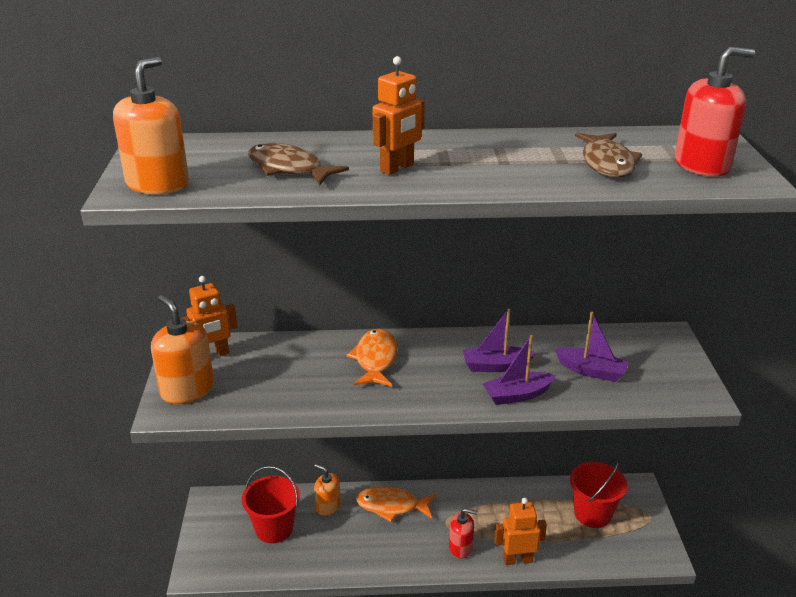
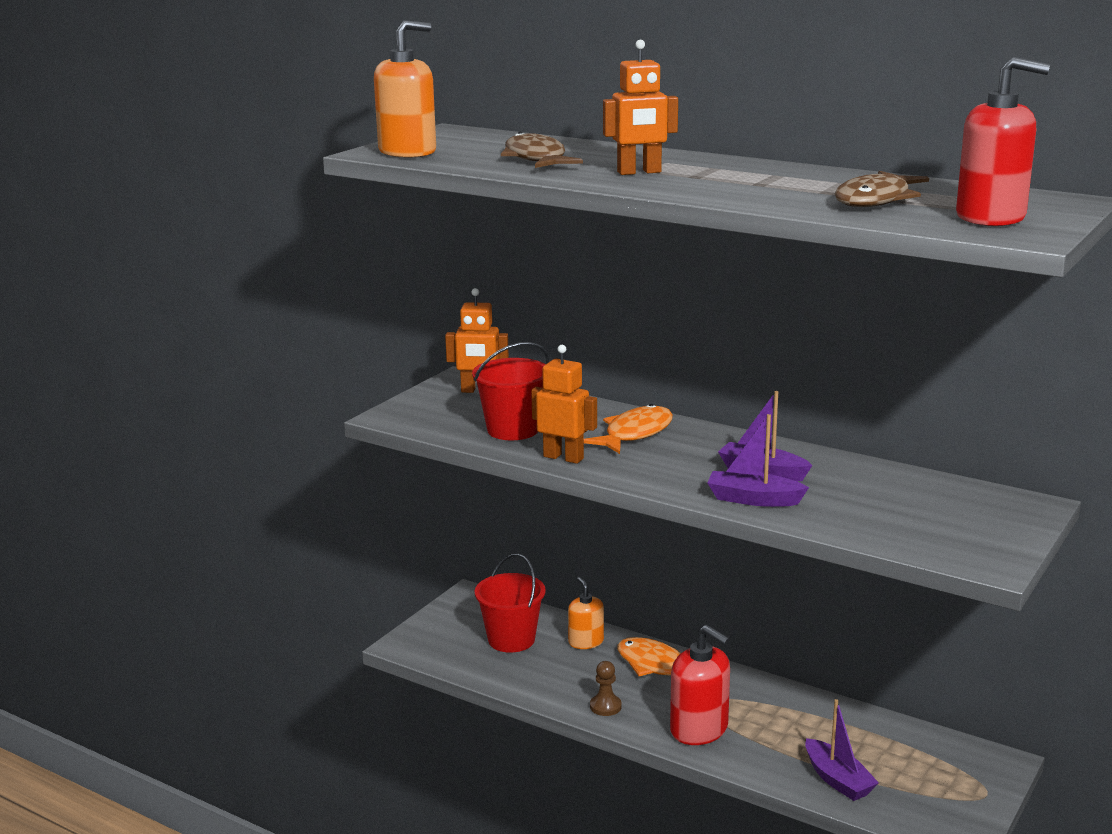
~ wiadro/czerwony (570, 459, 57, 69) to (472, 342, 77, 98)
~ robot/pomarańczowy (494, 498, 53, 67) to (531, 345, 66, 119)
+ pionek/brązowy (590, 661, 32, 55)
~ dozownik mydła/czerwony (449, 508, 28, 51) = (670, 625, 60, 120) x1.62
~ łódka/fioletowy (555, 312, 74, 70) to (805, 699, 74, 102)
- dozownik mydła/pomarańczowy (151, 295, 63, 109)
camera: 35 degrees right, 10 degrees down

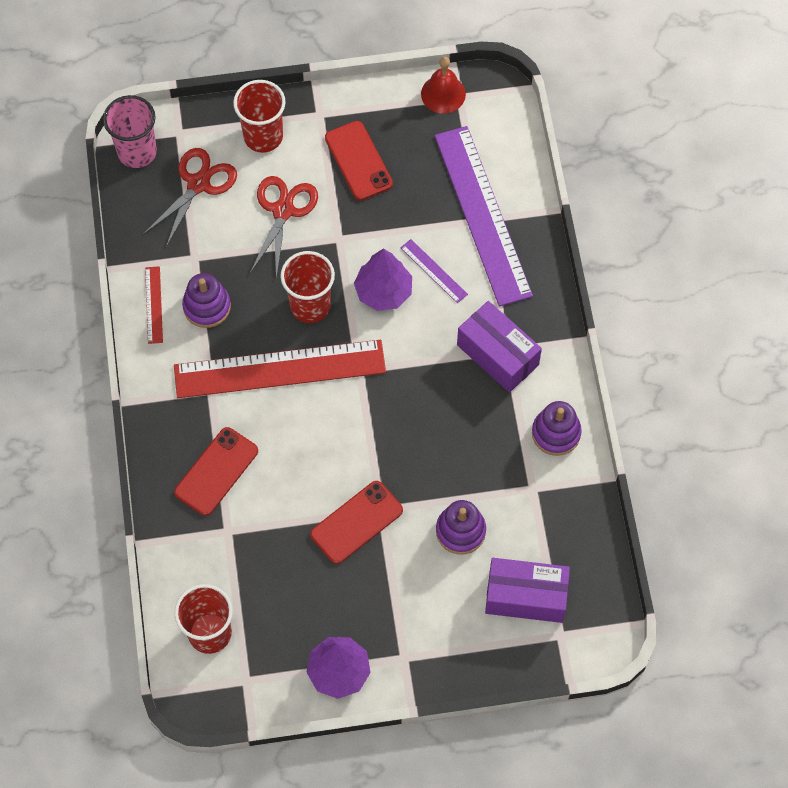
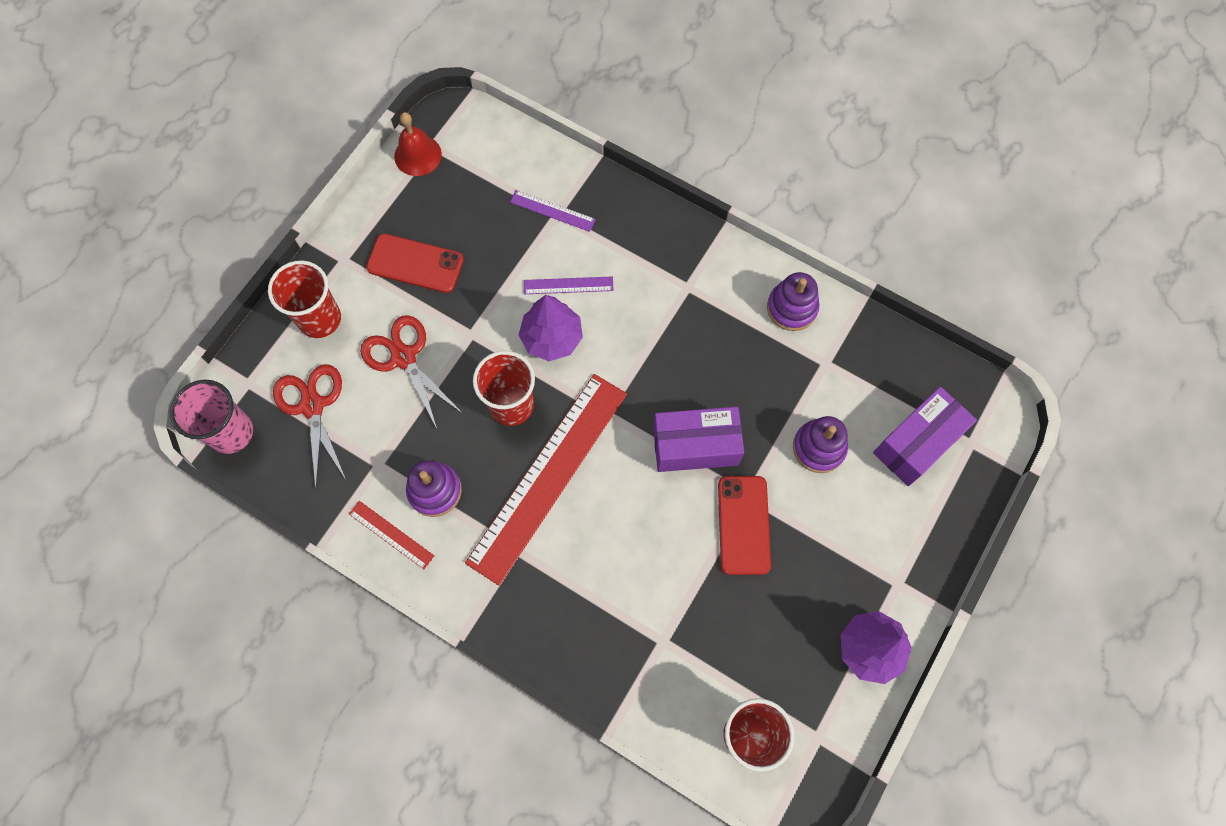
~ linijka/fioletowy (435, 126, 98, 181) = (510, 190, 86, 42) x0.41
~ pudełko/fioletowy (457, 301, 85, 91) to (653, 407, 91, 65)
- telefon/czerwony (174, 427, 84, 89)
camera: 50 degrees left, 5 degrees up

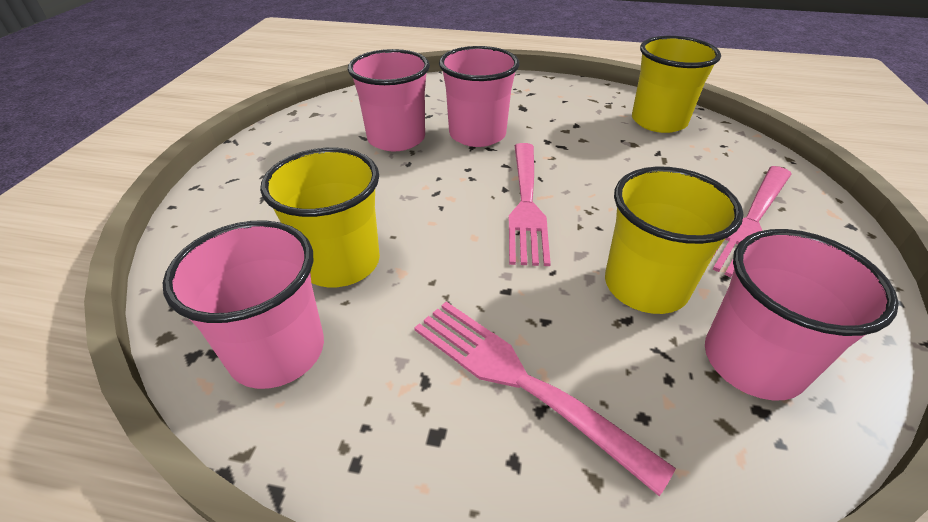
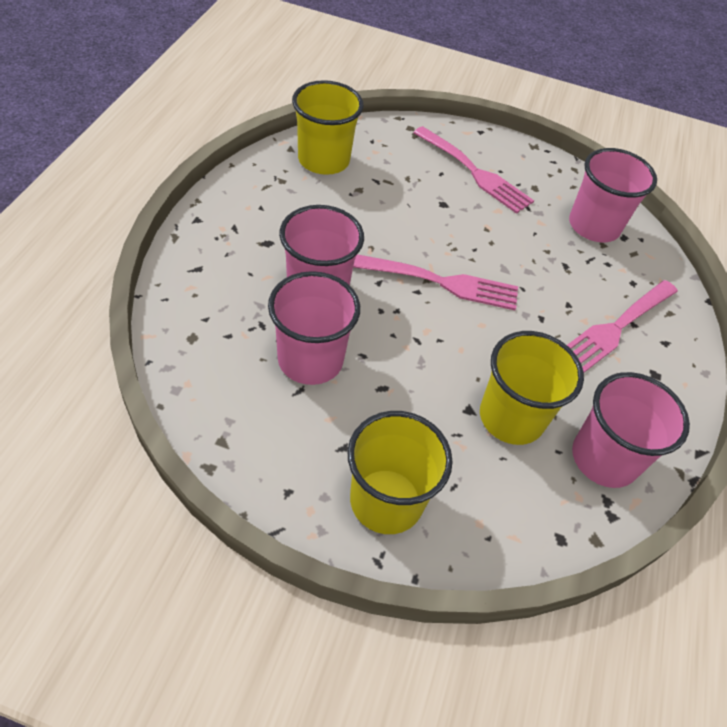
~ szklanka/żółty (605, 166, 139, 148) to (347, 411, 106, 123)
camera: 90 degrees left, 10 degrees up

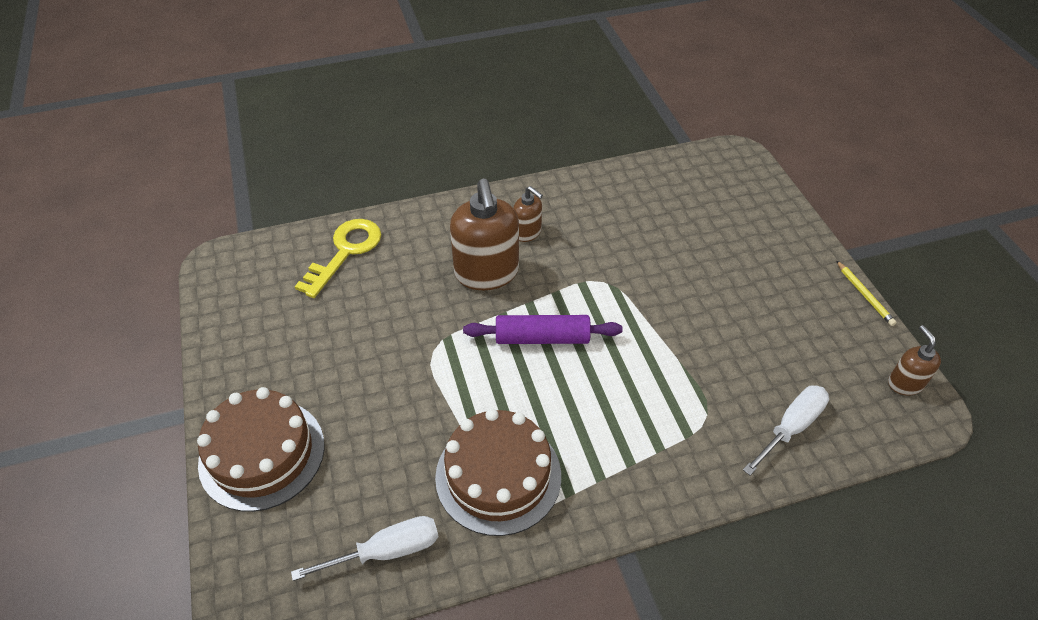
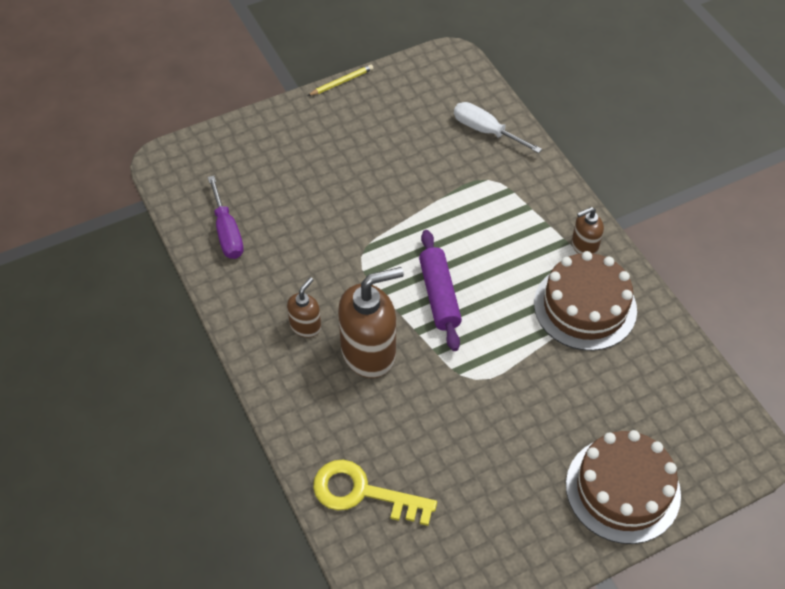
+ śrubokręt/fioletowy (208, 176, 36, 83)
~ dozownik mydła/brązowy (888, 325, 53, 71) to (572, 207, 32, 47)
- śrubokręt/biały (291, 516, 148, 65)
camera: 100 degrees left, 5 degrees up

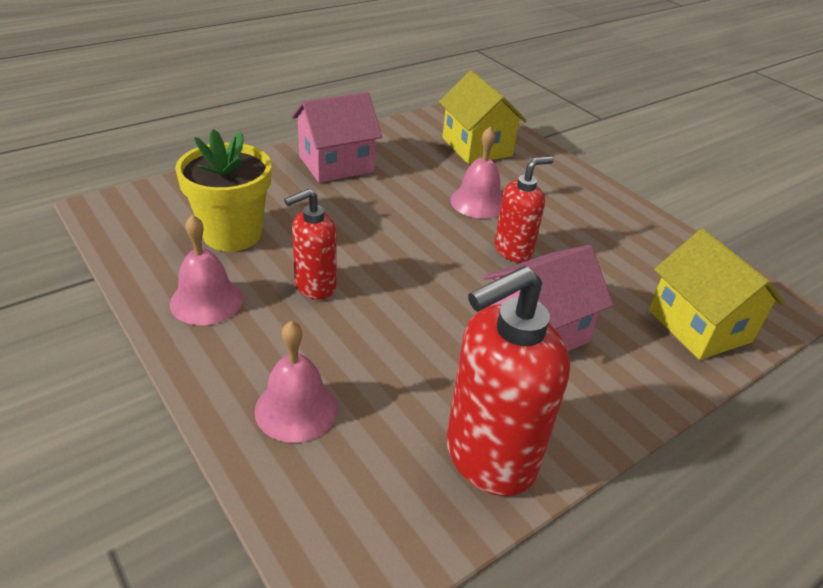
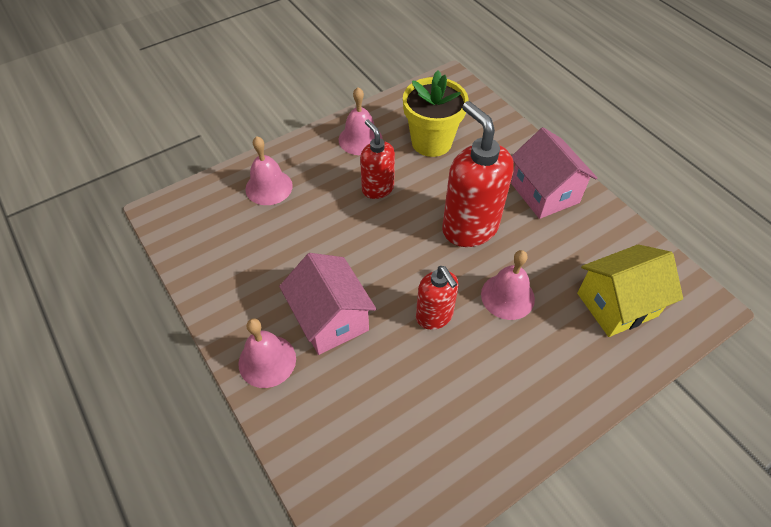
+ dzwonek/różowy (238, 318, 58, 70)
~ dozownik mydła/czerwony (446, 266, 124, 230) to (442, 101, 72, 146)
- domek/żółty (649, 228, 136, 132)
camera: 95 degrees right, 15 degrees up

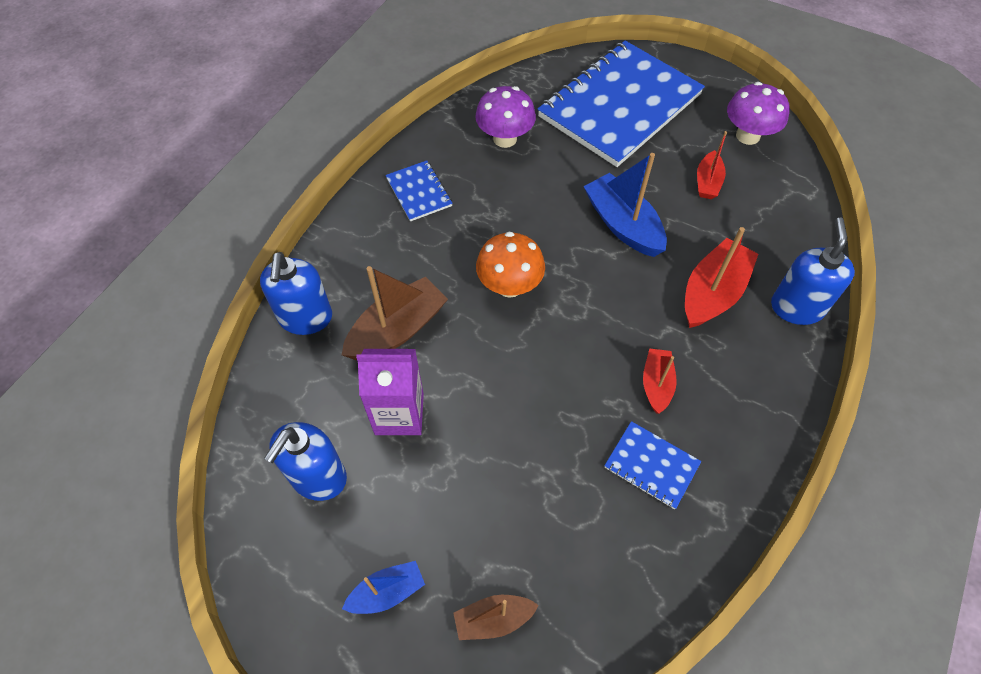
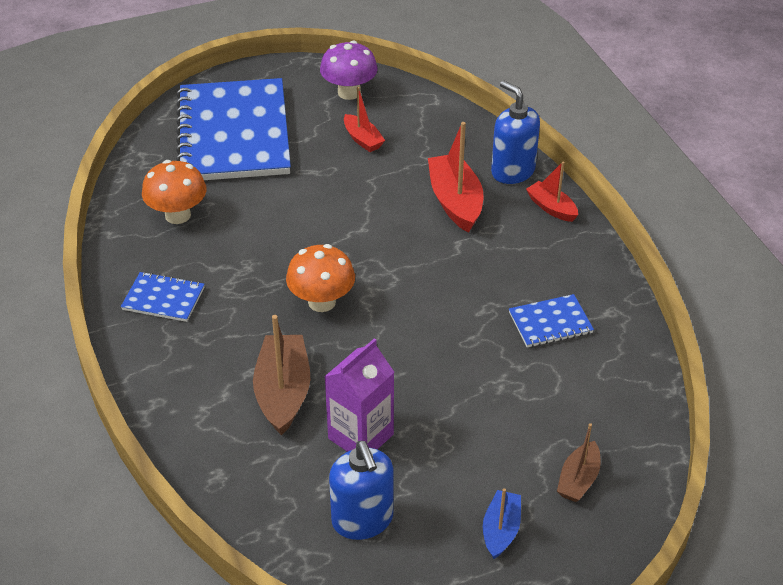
~ grzyb/fioletowy (475, 86, 61, 62) to grzyb/pomarańczowy (142, 160, 65, 64)
~ łódka/czerwony (643, 348, 34, 66) to (526, 162, 52, 60)
- dozownik mydła/niebieski (260, 252, 72, 83)
- łódka/niebieski (584, 153, 83, 104)
camera: 50 degrees left, 15 degrees down

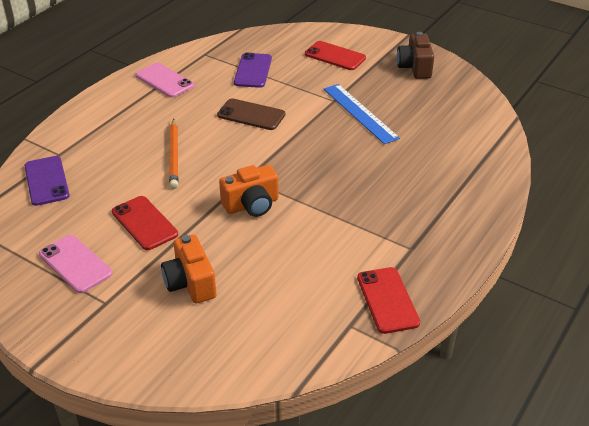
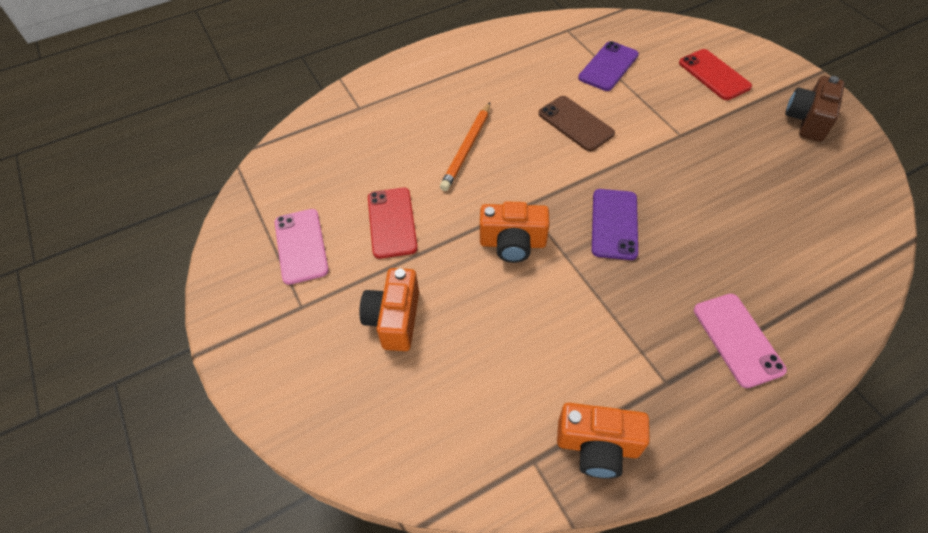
~ telefon/czerwony (357, 267, 63, 67) to aparat fotograficzny/pomarańczowy (557, 403, 93, 76)
~ telefon/fioletowy (24, 156, 46, 50) to (592, 189, 46, 71)
~ telefon/różowy (136, 63, 58, 35) to (694, 294, 93, 94)
- linijka/niebieski (324, 84, 76, 60)
camera: 30 degrees right, 15 degrees up

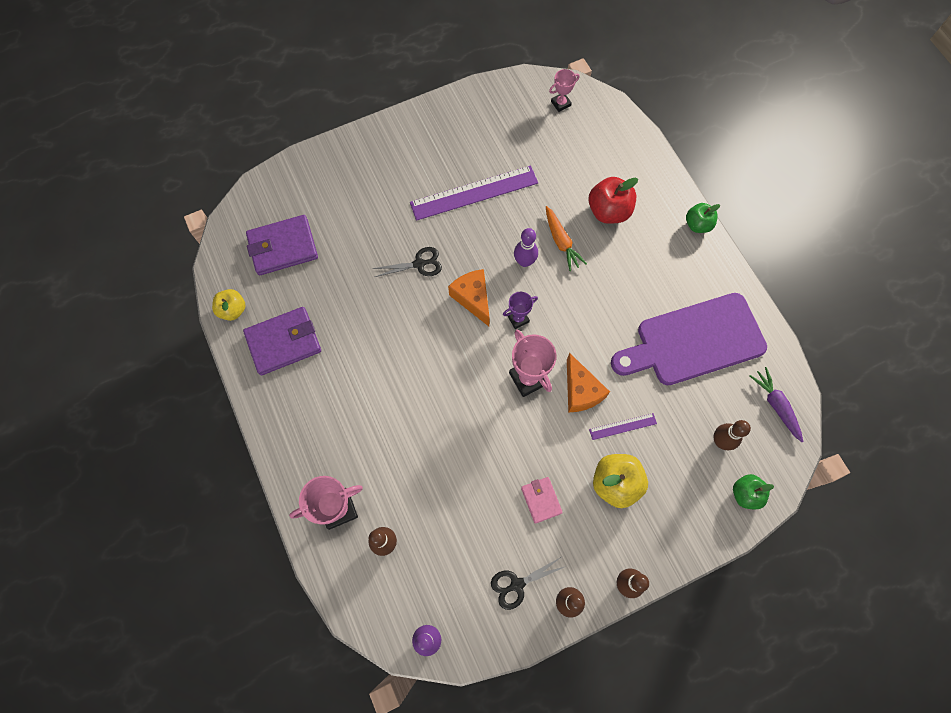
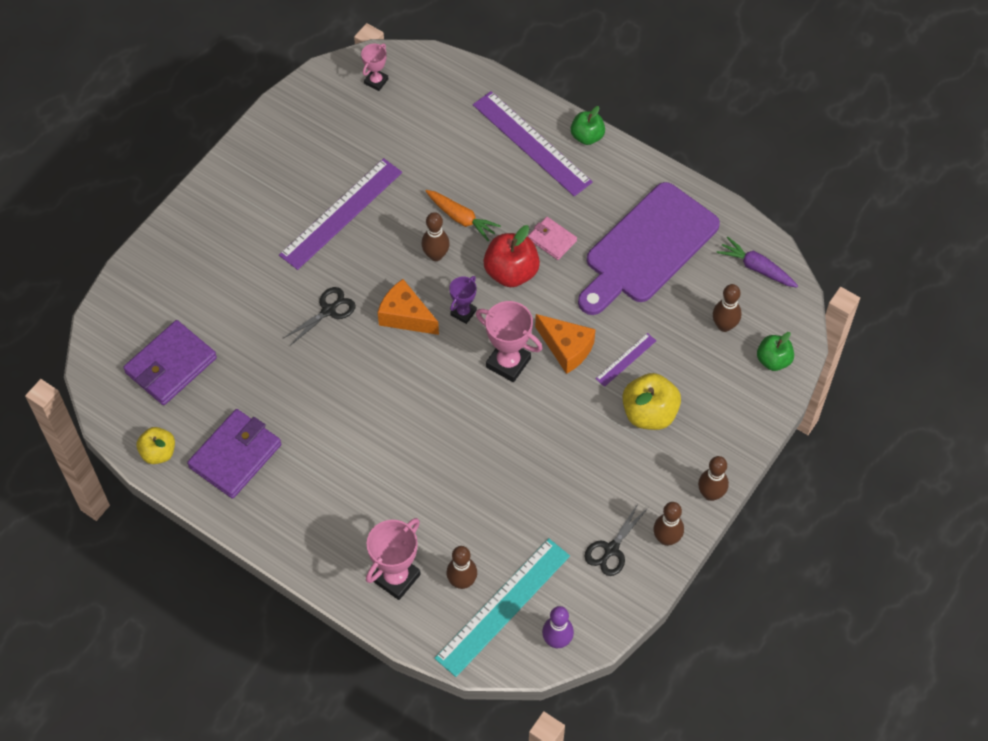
~ kręgiel/fioletowy (514, 228, 24, 39) to kręgiel/brązowy (421, 212, 29, 49)
+ linijka/turkusowy (434, 538, 136, 139)
+ linijka/fioletowy (473, 91, 120, 105)
~ jabłko/czerwony (589, 177, 49, 47) to (483, 225, 57, 62)
~ portfel/różowy (521, 477, 42, 47) to (528, 217, 49, 43)
camera: 30 degrees left, 10 degrees down

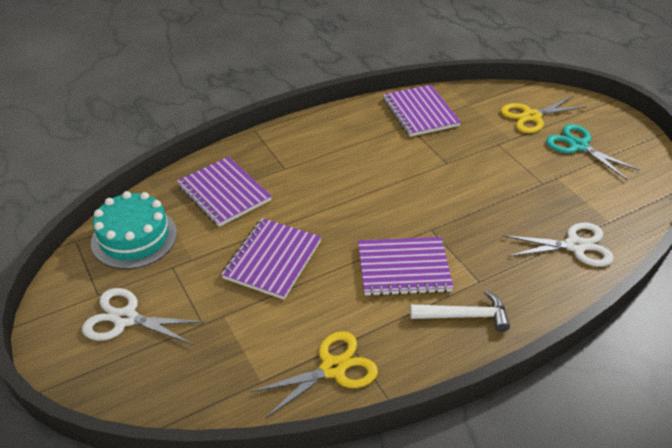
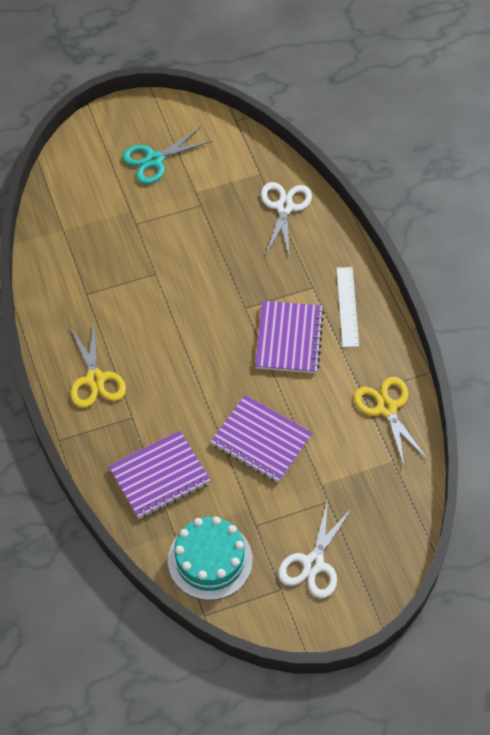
~ nożyczki/żółty (501, 96, 86, 37) to (70, 325, 56, 83)
~ młotek/biały (410, 290, 100, 42) to linijka/biały (336, 267, 23, 80)
- zeszyt/fioletowy (383, 85, 78, 52)
camera: 80 degrees left, 15 degrees up

